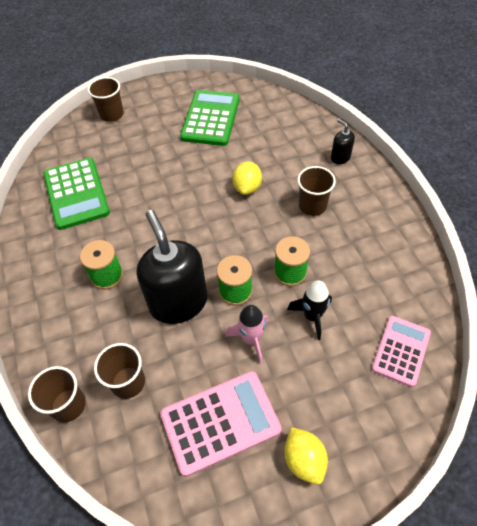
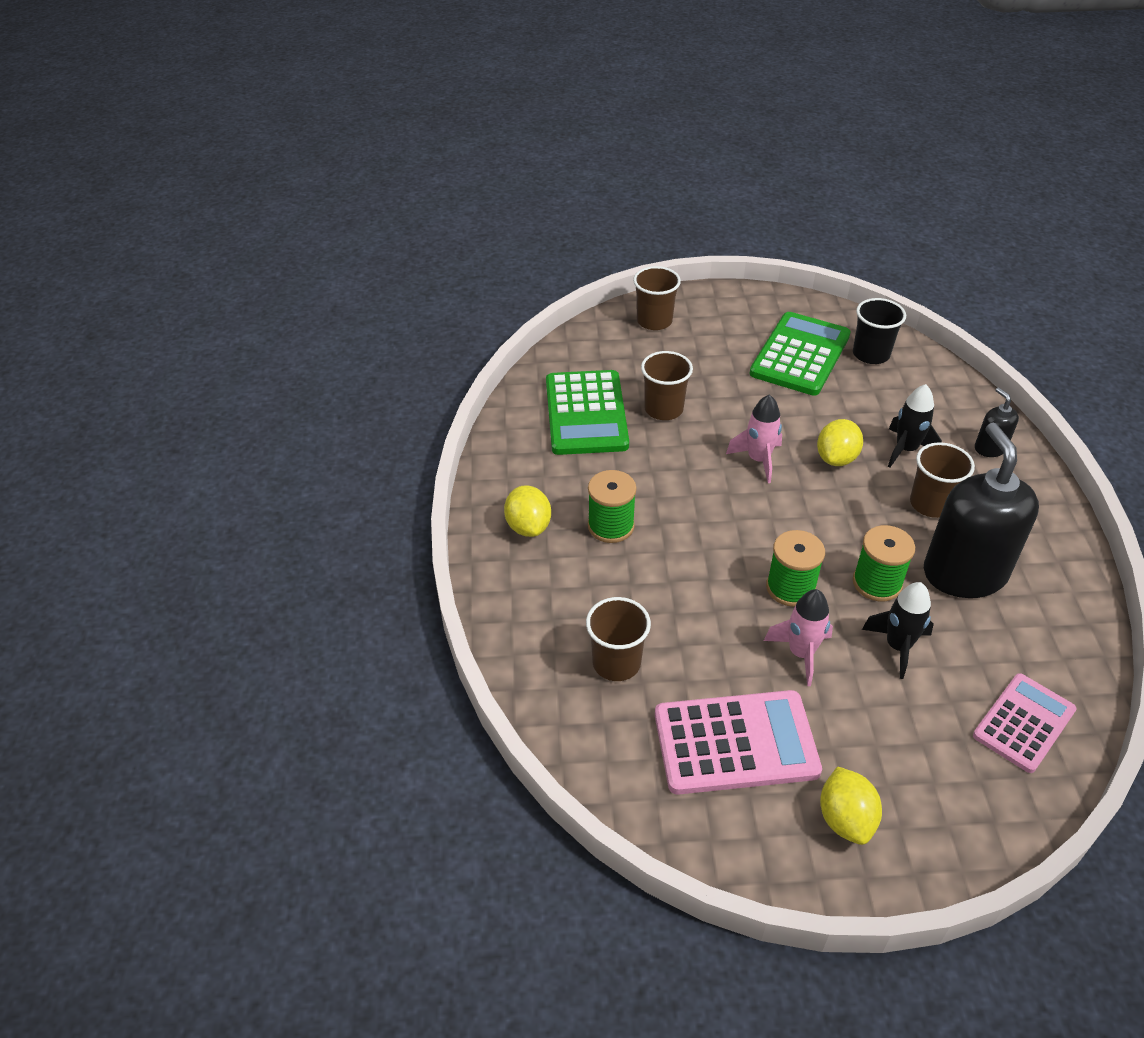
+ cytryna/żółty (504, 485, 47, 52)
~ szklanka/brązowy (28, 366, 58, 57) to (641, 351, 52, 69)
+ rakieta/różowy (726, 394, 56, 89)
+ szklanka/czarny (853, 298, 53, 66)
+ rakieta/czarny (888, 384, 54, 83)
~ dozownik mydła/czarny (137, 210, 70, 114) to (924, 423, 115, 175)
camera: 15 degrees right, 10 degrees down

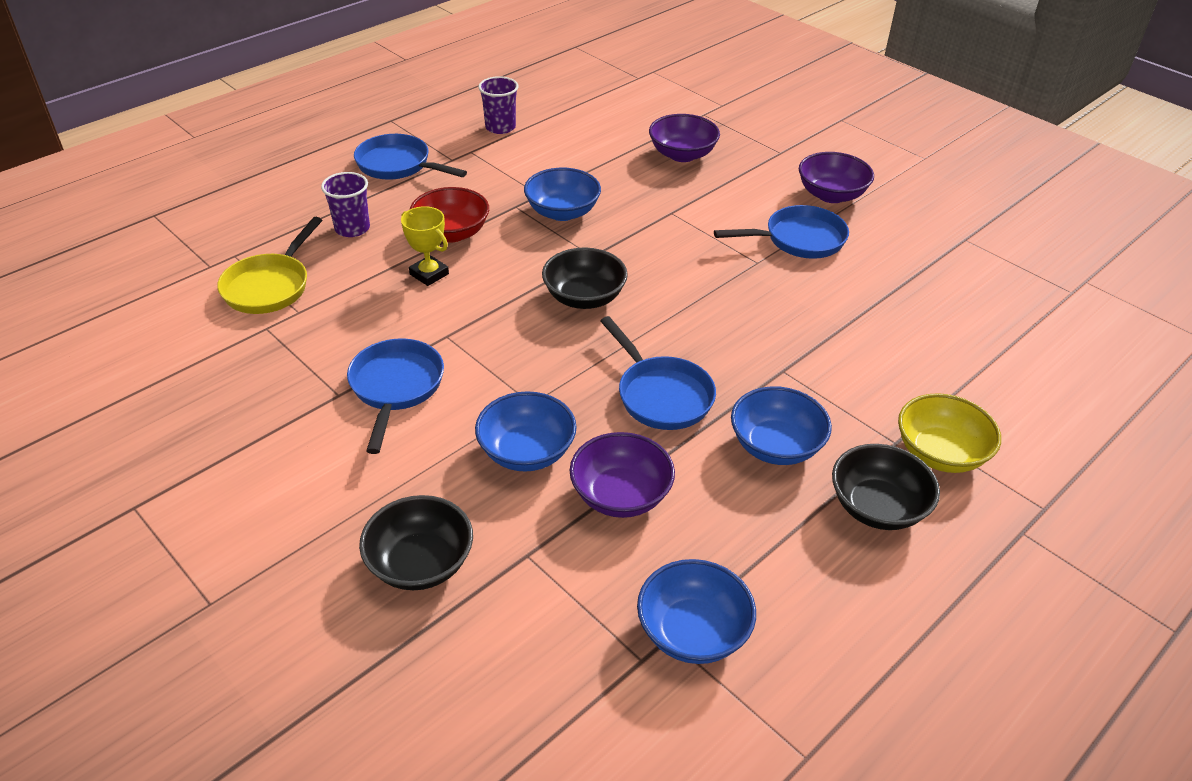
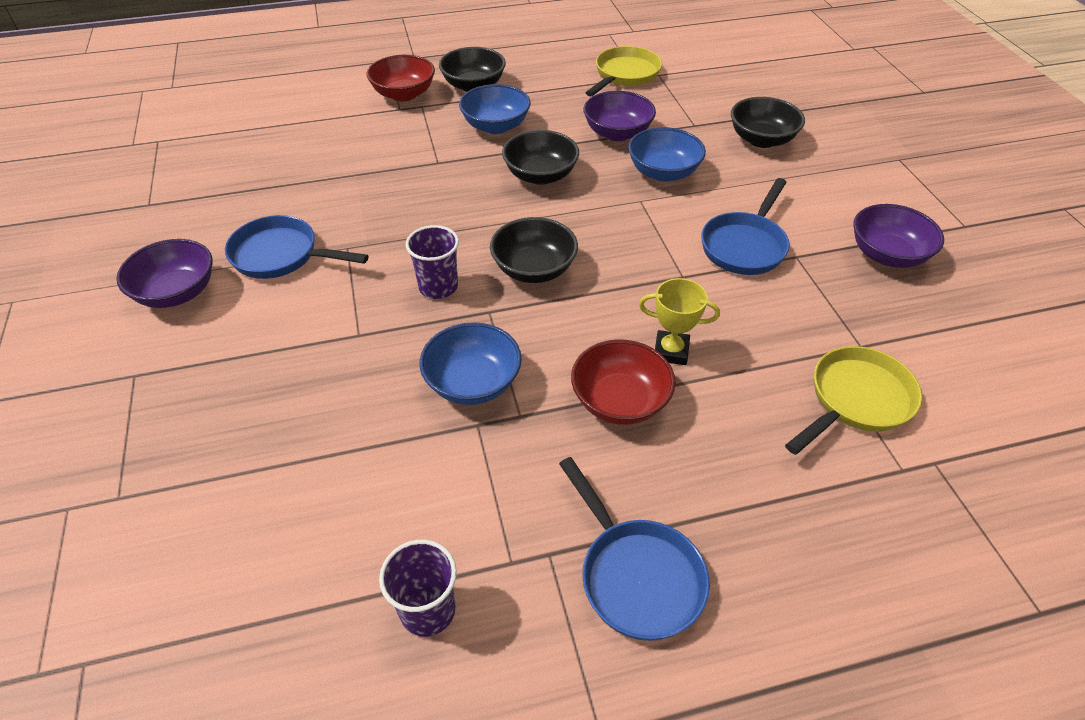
~ miska/żółty (898, 393, 103, 80) to miska/czerwony (367, 55, 68, 47)
~ szklanka/fioletowy (321, 172, 49, 65) to (406, 225, 53, 74)
~ patelnia/niebieski (600, 316, 116, 114) to miska/czarny (502, 130, 77, 55)
~ miska/niebieski (637, 559, 119, 105) to patelnia/żółty (585, 46, 77, 51)
~ puchar/żółty (401, 206, 48, 80) = (639, 278, 81, 87) 60 degrees counterclockwise
~ miska/fioletowy (649, 114, 71, 48) to (853, 204, 91, 64)
camera: 150 degrees left, 5 degrees up

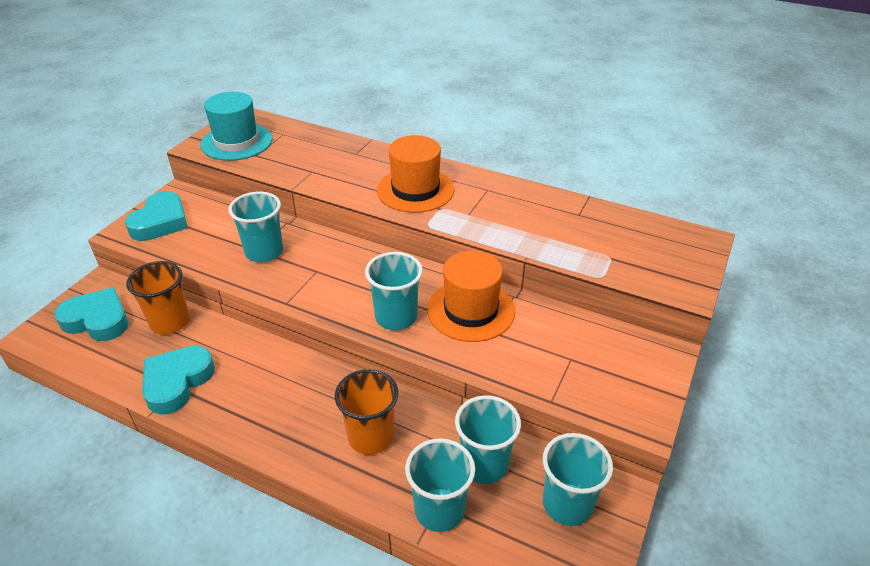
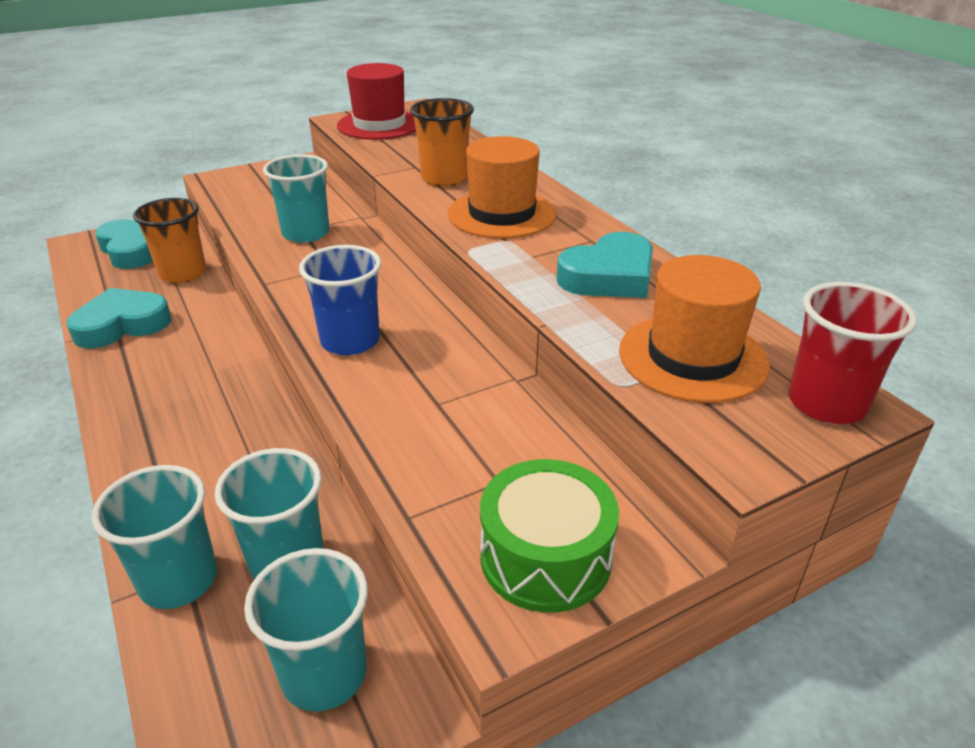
~ szklanka/turkusowy (365, 252, 58, 78) to szklanka/niebieski (299, 245, 82, 110)
~ kapelusz/turkusowy (200, 92, 73, 69) to kapelusz/czerwony (337, 63, 79, 77)
~ szklanka/pomarańczowy (335, 369, 63, 86) to (410, 98, 64, 88)
+ bęben/zielony (480, 459, 139, 154)
~ serce/turkusowy (125, 191, 63, 50) to (556, 232, 97, 66)
~ kapelusz/pomarańczowy (427, 251, 88, 91) to (619, 255, 151, 148)
+ szklanka/czerwony (789, 282, 128, 142)
camera: 35 degrees right, 5 degrees down

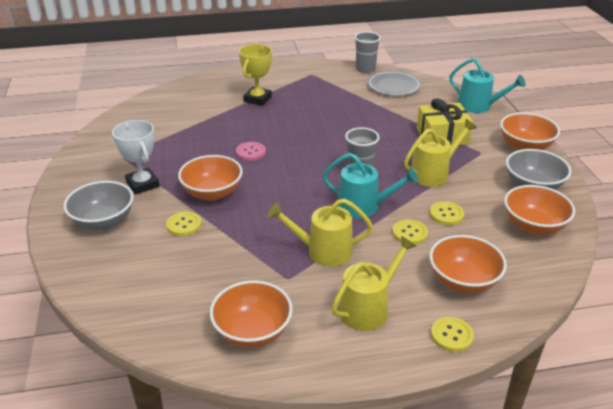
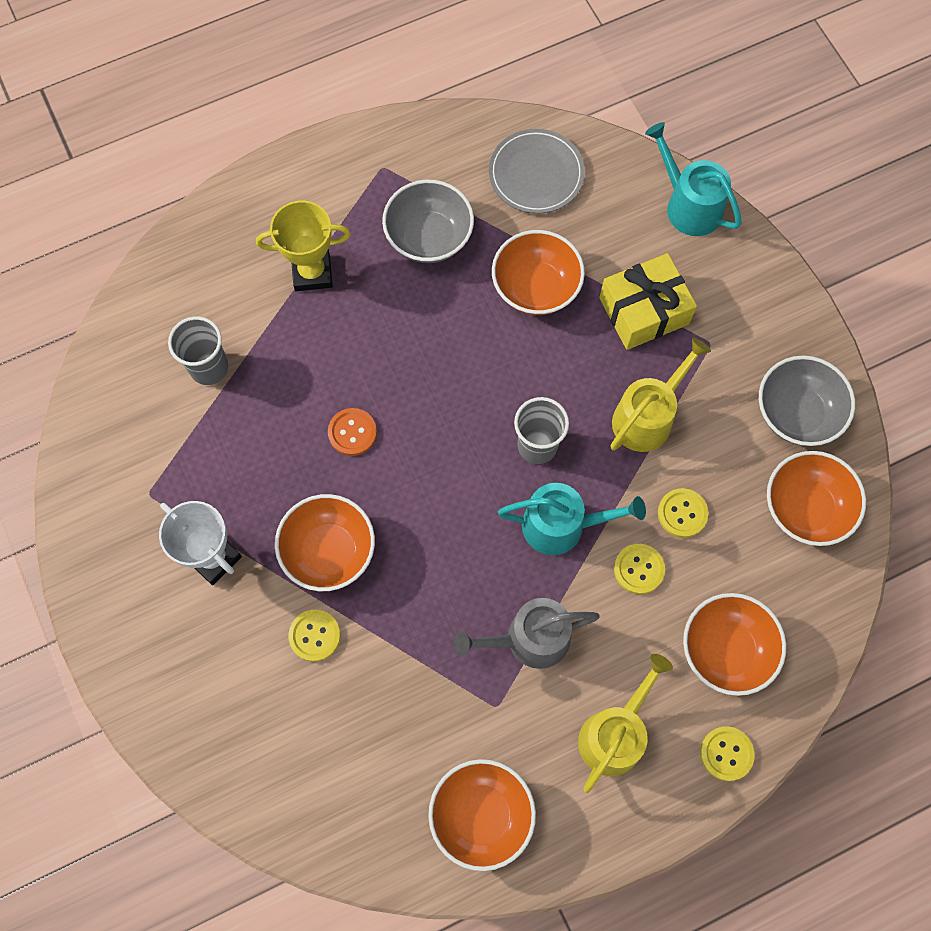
~ szklanka/szary (354, 32, 27, 41) to (168, 316, 60, 69)
~ puchar/żółty (239, 44, 33, 62) = (256, 201, 95, 90) 75 degrees clockwise
~ guzik/różowy (236, 142, 30, 19) to guzik/pomarańczowy (328, 408, 49, 48)
~ miska/szary (64, 181, 70, 49) to (382, 180, 92, 83)
~ konewka/żółty (268, 199, 105, 68) to konewka/szary (453, 598, 147, 71)
~ miska/pomarańczowy (500, 113, 60, 37) to (492, 230, 93, 85)
~ konewka/turkusowy (449, 58, 76, 55) = (645, 122, 97, 114) 150 degrees counterclockwise
camera: 15 degrees left, 35 degrees up

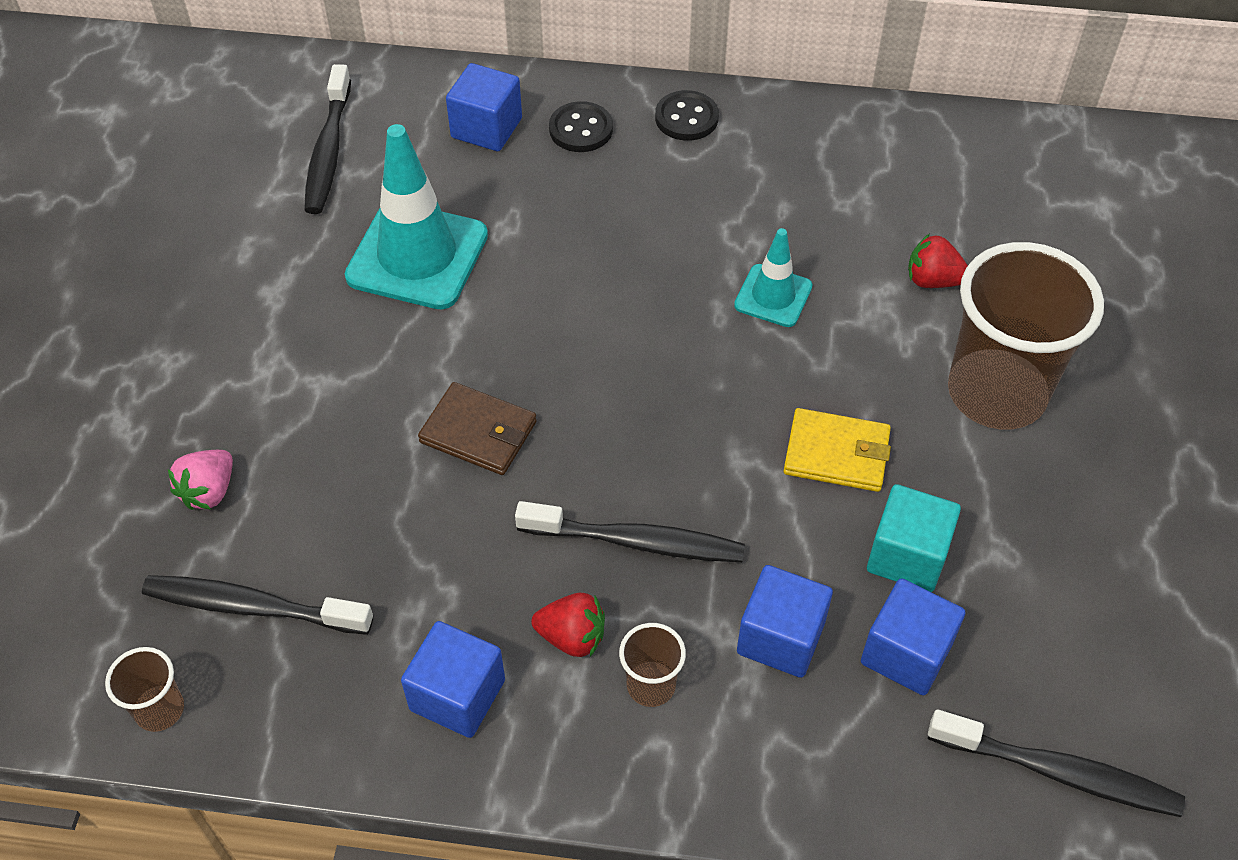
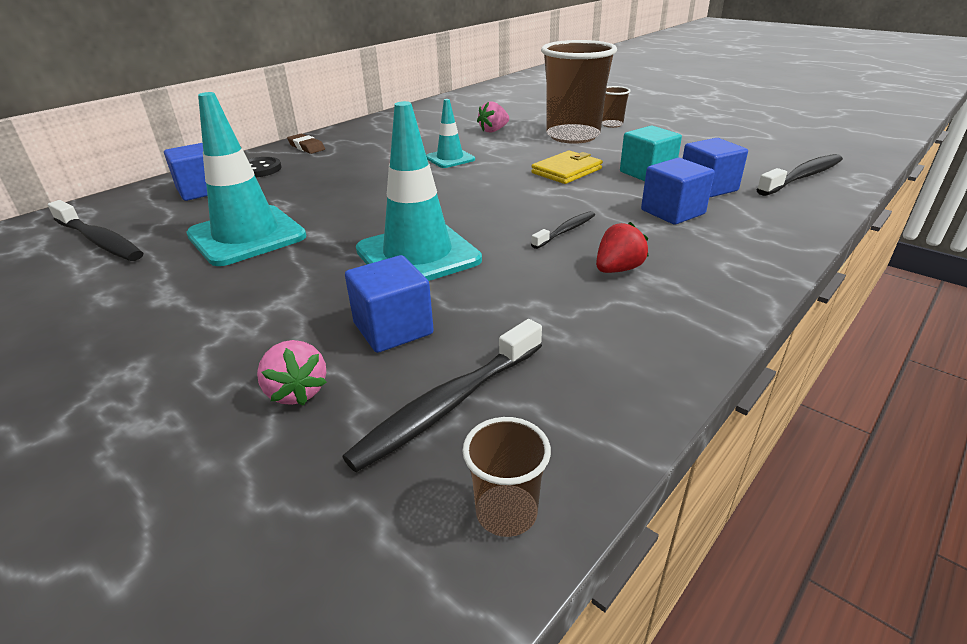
~ guzik/czarny (655, 90, 64, 51) to gumka do mazania/brązowy (287, 134, 38, 20)
~ sześcian/niebieski (401, 621, 104, 117) to (345, 255, 89, 98)
~ portfel/brązowy (418, 382, 119, 93) to pachołek/turkusowy (356, 101, 126, 180)
~ truskawka/czerwony (908, 234, 60, 54) to truskawka/różowy (477, 101, 32, 32)
~ szczoteczka do zębów/czarny (515, 501, 230, 61) = (531, 211, 64, 38) x0.58
~ szklanka/brązowy (619, 623, 67, 84) to (602, 86, 29, 42)
camera: 55 degrees left, 20 degrees down

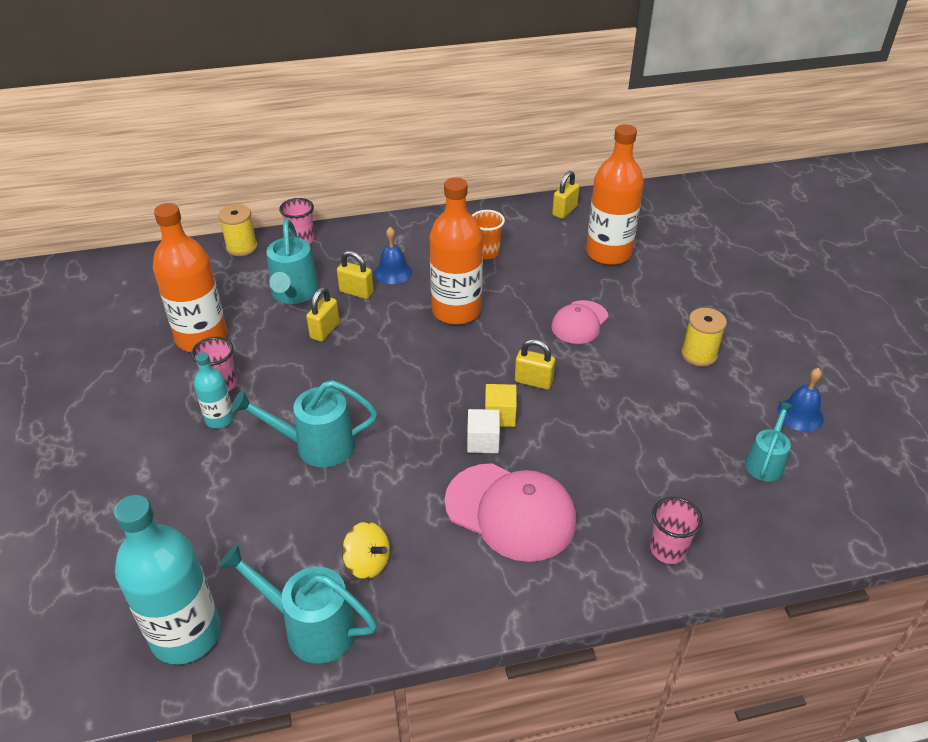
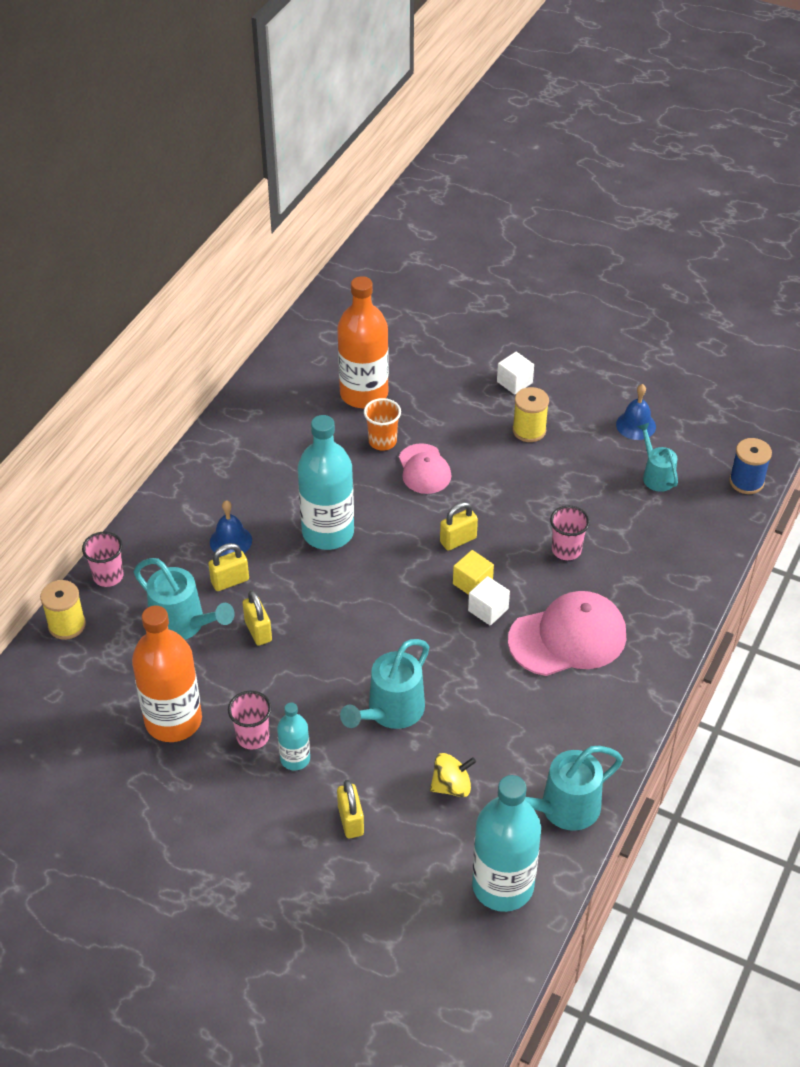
~ butelka/pomarańczowy (430, 178, 53, 147) to butelka/turkusowy (298, 415, 56, 135)
~ kłódka/żółty (552, 171, 27, 48) to (337, 780, 27, 58)
~ szklanka/pomarańczowy (472, 210, 33, 49) to (364, 398, 37, 53)
~ bączek/żółty (342, 522, 48, 57) to (430, 753, 46, 44)
+ sześcian/biały (497, 352, 37, 43)
~ szklanka/różowy (650, 497, 53, 67) to (550, 506, 40, 54)
+ szpulka/niebieski (729, 438, 43, 56)
camera: 50 degrees left, 5 degrees up

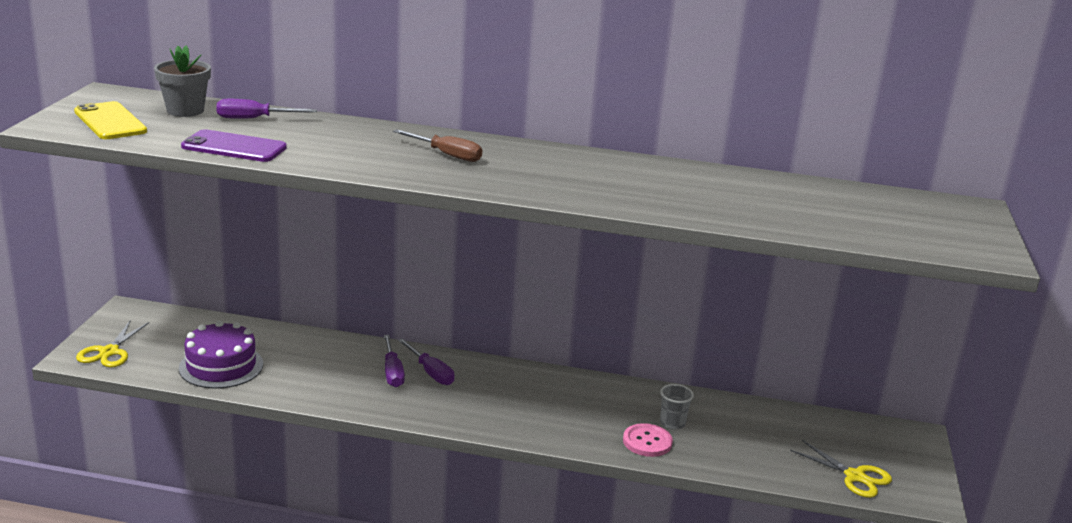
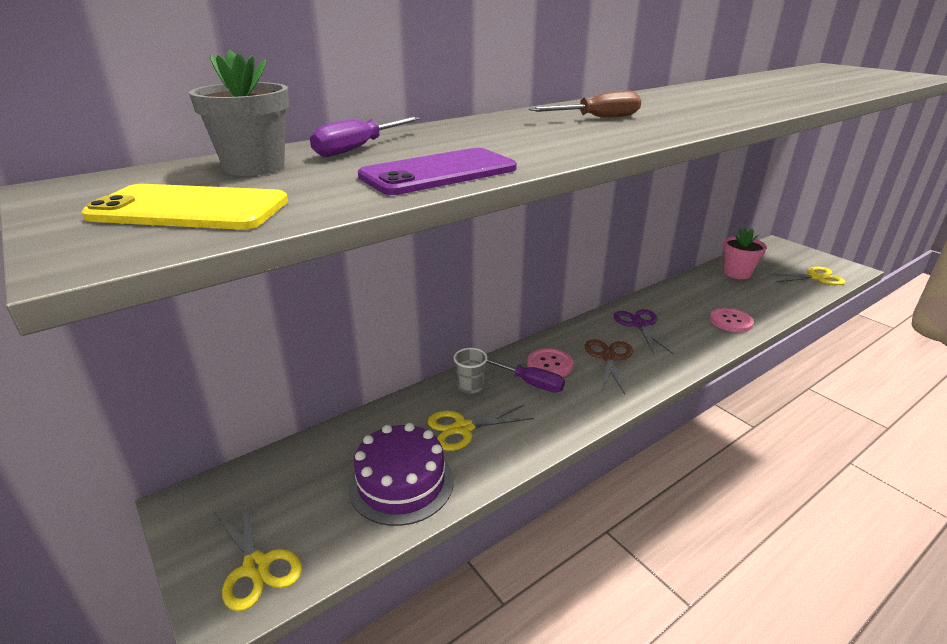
+ nożyczki/żółty (427, 405, 107, 46)
~ szklanka/szary (660, 384, 34, 46) to (453, 348, 35, 46)
~ śrubokręt/fioletowy (398, 338, 56, 47) to guzik/różowy (527, 348, 46, 29)
+ nożyczki/brązowy (585, 339, 48, 55)
+ nożyczki/fioletowy (614, 309, 59, 45)
+ doniczka/różowy (723, 227, 44, 52)
camera: 45 degrees left, 5 degrees up

